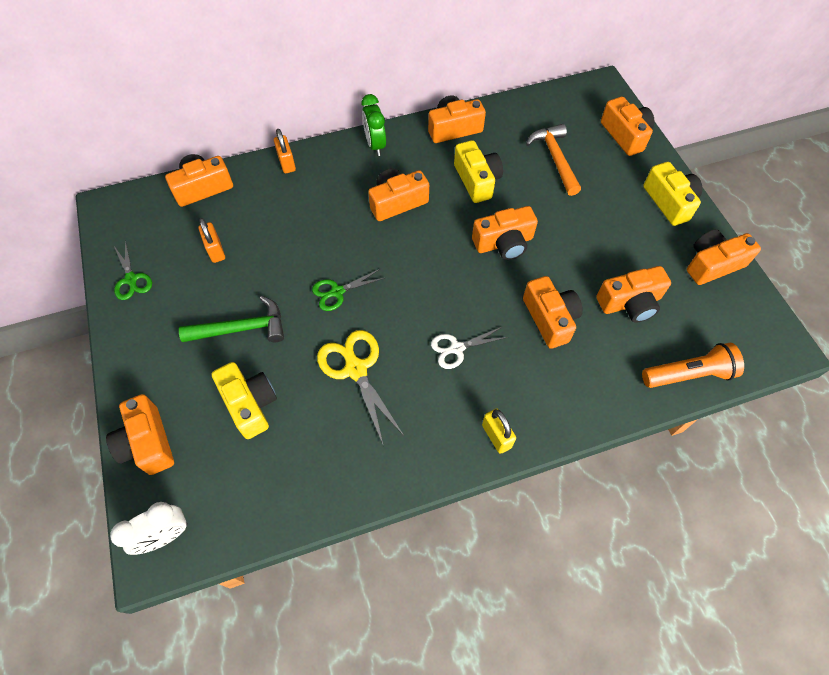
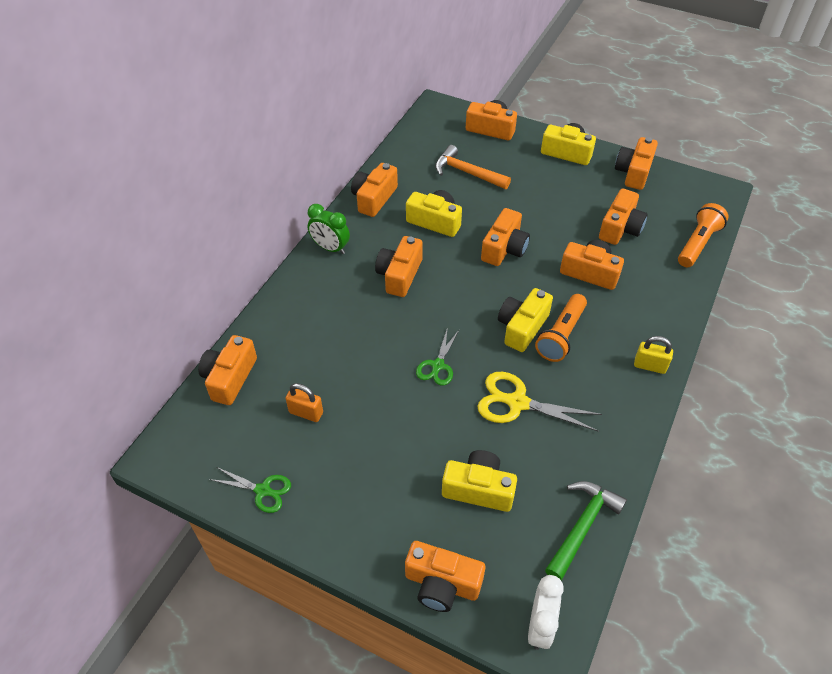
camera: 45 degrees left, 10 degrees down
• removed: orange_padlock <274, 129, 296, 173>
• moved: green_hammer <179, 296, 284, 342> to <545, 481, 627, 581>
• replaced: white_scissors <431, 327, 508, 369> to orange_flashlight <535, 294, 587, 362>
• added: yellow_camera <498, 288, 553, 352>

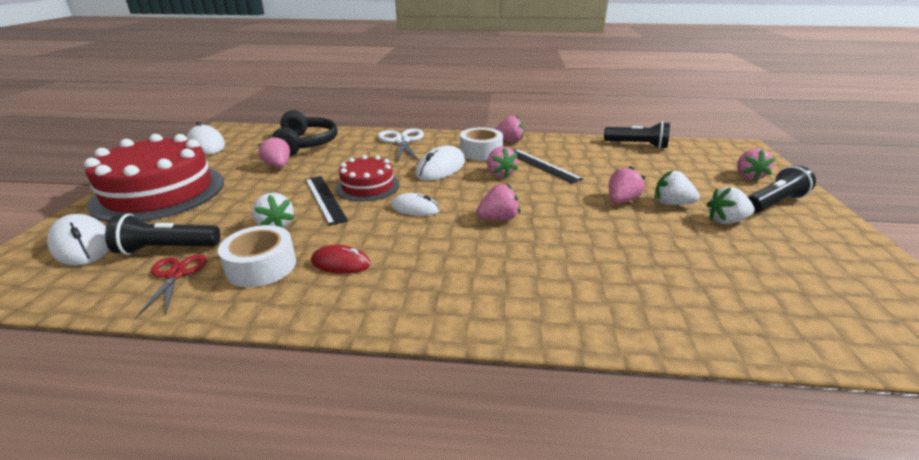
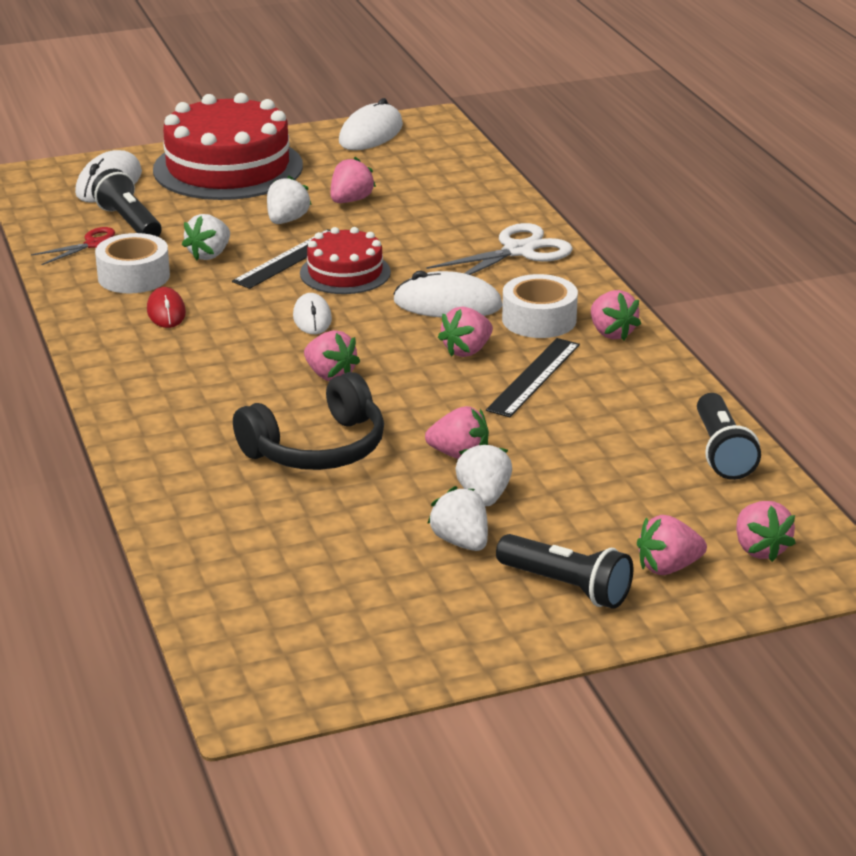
camera: 65 degrees right, 0 degrees up
• moved: black_headphones <272, 110, 338, 157> to <233, 372, 384, 470>
• added: white_strawberry <267, 176, 312, 224>
• added: pink_strawberry <736, 501, 796, 562>

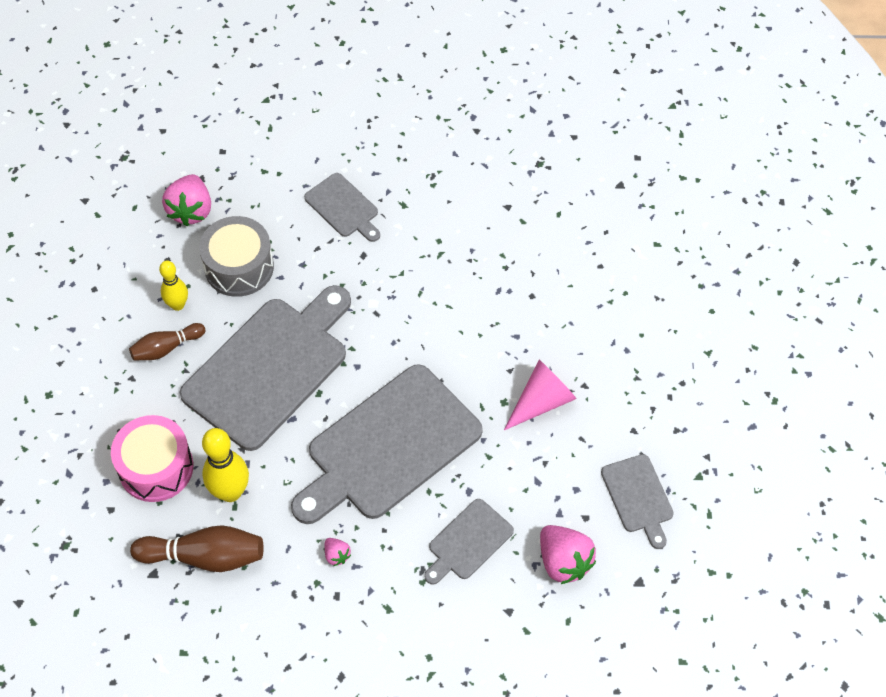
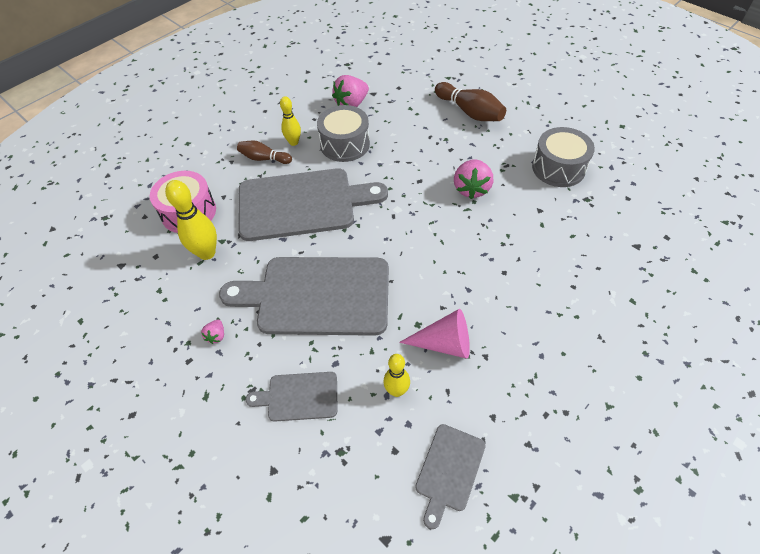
camera: 45 degrees right, 5 degrees down
• removed: grey_cutting_board <304, 173, 380, 242>
• moved: brown_bowling_pin <130, 525, 264, 572> to <435, 82, 506, 121>
• moved: pink_strawberry <540, 525, 596, 584> to <454, 159, 493, 199>
• added: grey_drum <532, 127, 595, 187>
• added: yellow_bowling_pin <383, 354, 410, 397>

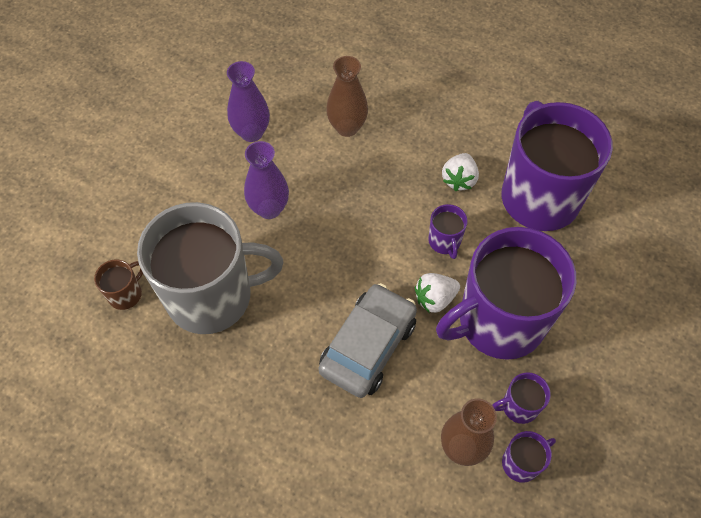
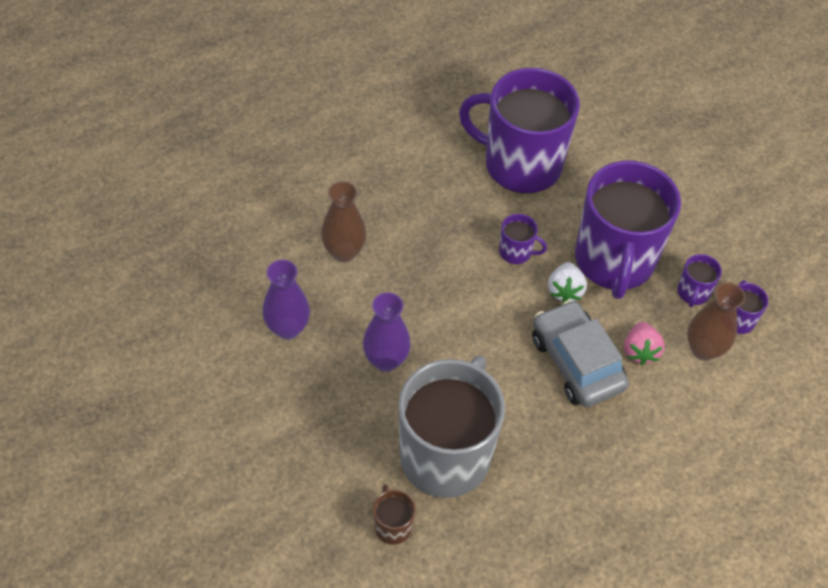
camera: 60 degrees left, 5 degrees down
• removed: white_strawberry <442, 153, 479, 191>
• added: pink_strawberry <624, 322, 665, 365>

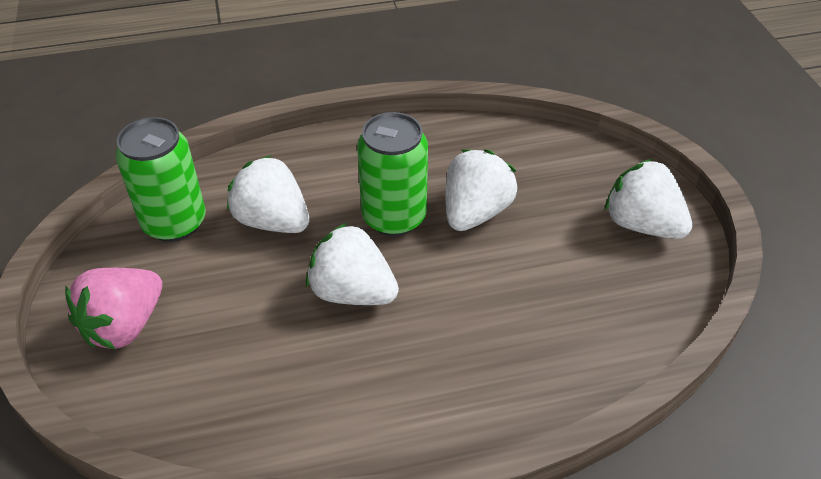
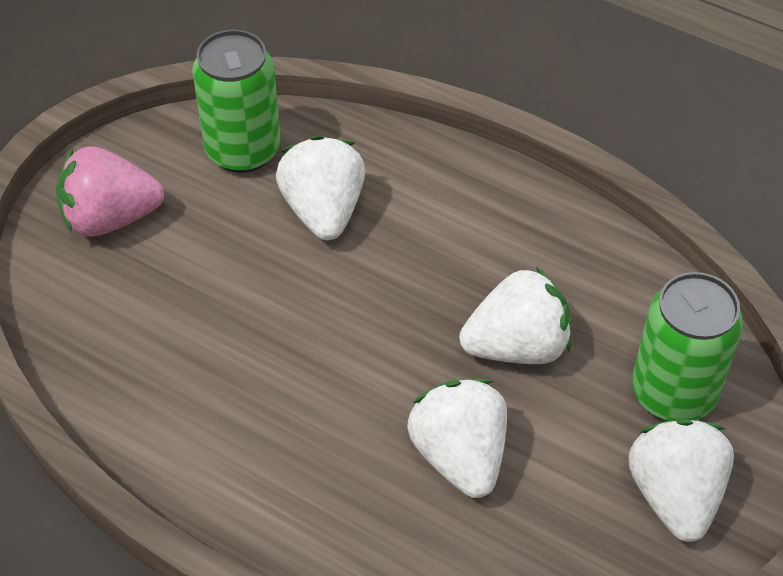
camera: 45 degrees right, 5 degrees up
• moved: green_can <357, 112, 428, 236> to <632, 272, 743, 421>
• moved: white_strawberry <306, 223, 399, 305> to <407, 379, 507, 498>

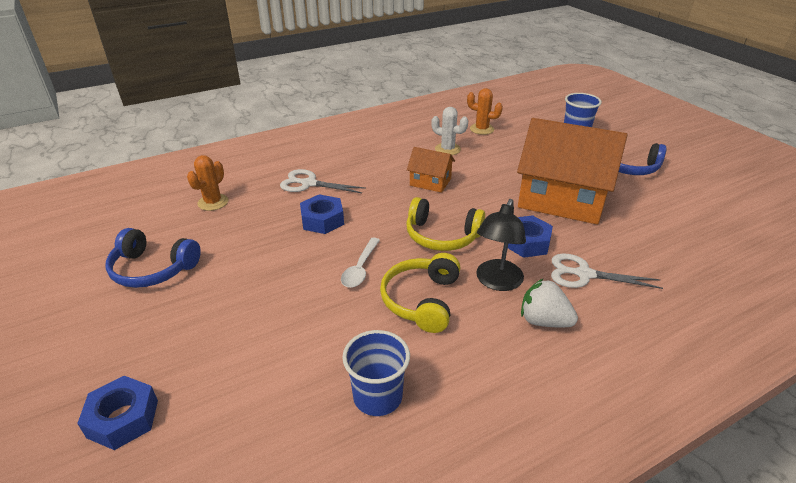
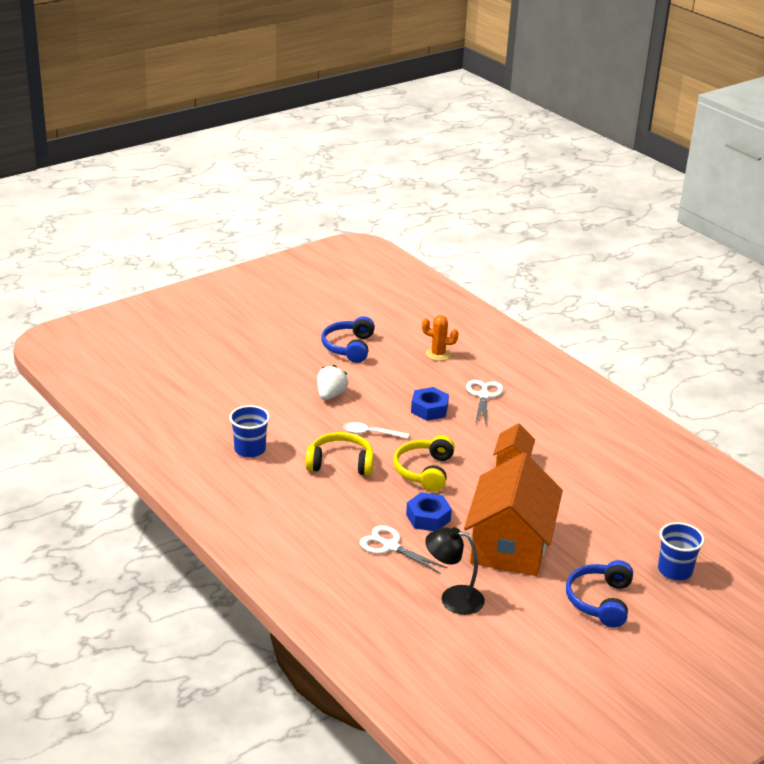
camera: 80 degrees right, 5 degrees down
• removed: orange_cactus <467, 88, 503, 135>
• removed: white_cactus <431, 107, 468, 155>
• moved: black_lamp <476, 199, 526, 291> to <425, 527, 485, 615>
• turned: white_scissors <551, 253, 663, 289> = <360, 525, 448, 574> 60 degrees counterclockwise
• moved: white_strawberry <521, 278, 578, 327> to <317, 365, 348, 400>
• removed: blue_nut <77, 376, 158, 450>

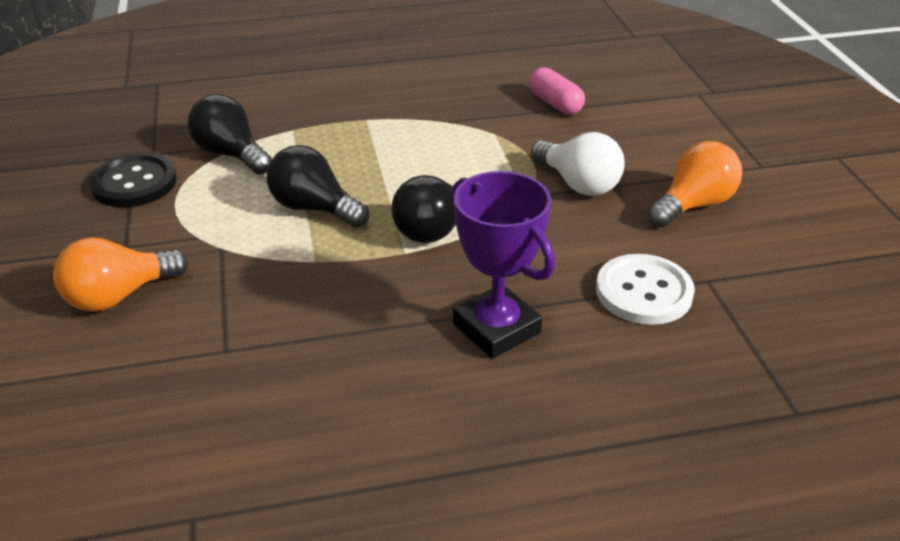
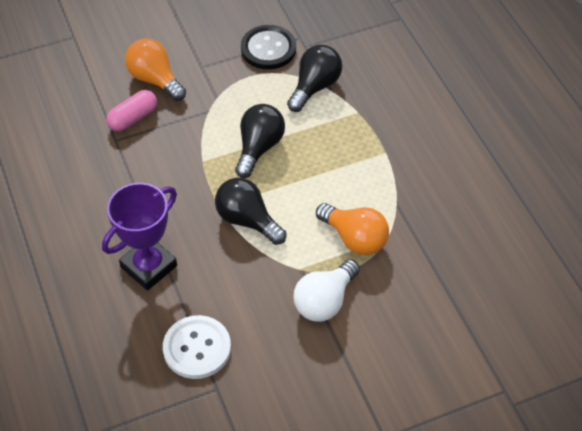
camera: 80 degrees right, 15 degrees up
• moved: pink_capsule <529, 67, 585, 115> to <106, 90, 157, 131>
• moved: orange_light_bulb <647, 141, 742, 227> to <316, 203, 389, 255>

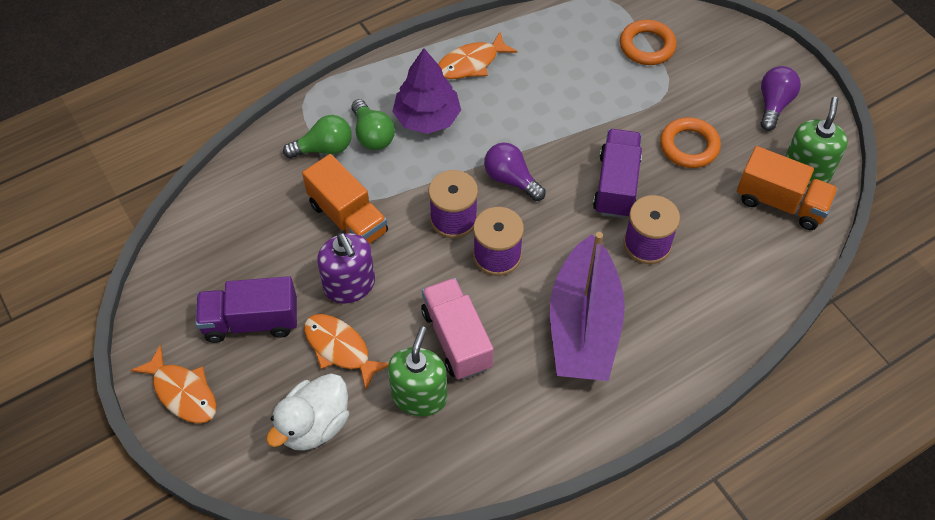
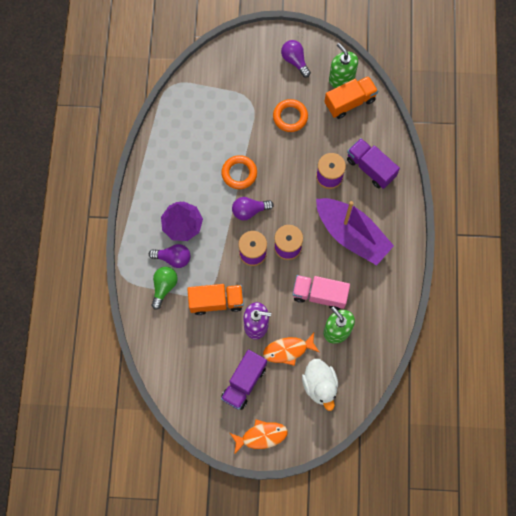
camera: 55 degrees left, 15 degrees up
• moved: orange_ring <620, 20, 677, 65> to <221, 155, 257, 189>
• removed: orange_fish <438, 32, 518, 79>
• recoloured: green_light_bulb <352, 99, 395, 150> to purple_light_bulb <149, 244, 191, 268>
• moved: purple_truck <593, 129, 642, 218> to <347, 138, 400, 189>

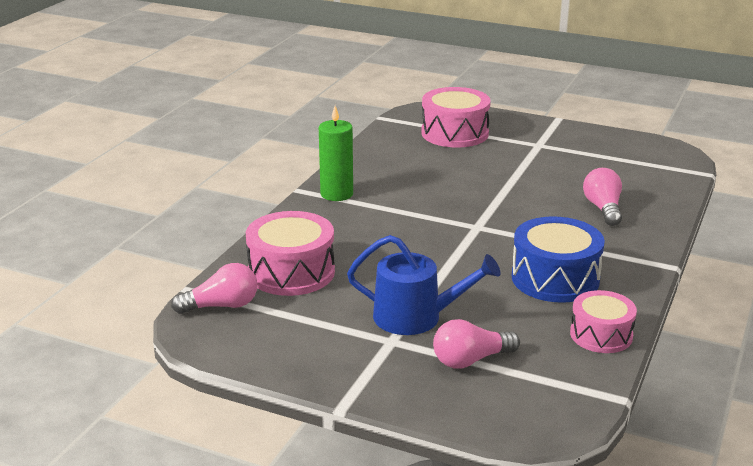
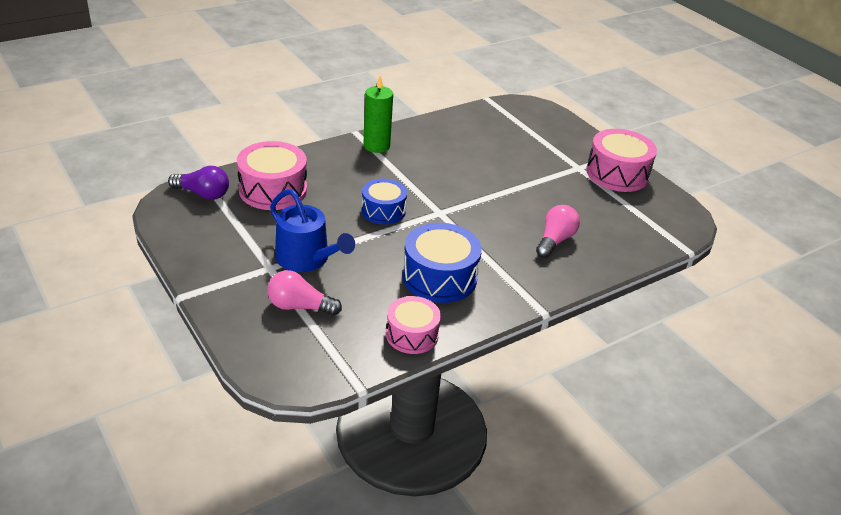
camera: 30 degrees right, 10 degrees up
• moved: pink_drum <421, 87, 491, 148> to <586, 129, 657, 192>
• recoloured: pink_light_bulb <171, 263, 258, 314> to purple_light_bulb <168, 166, 229, 200>
• added: blue_drum <361, 179, 407, 224>

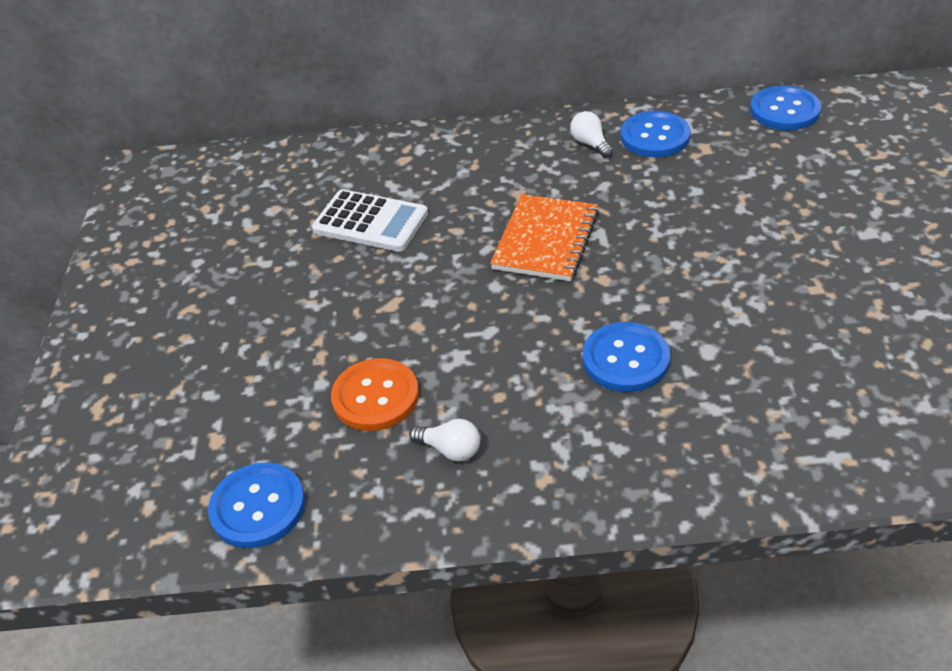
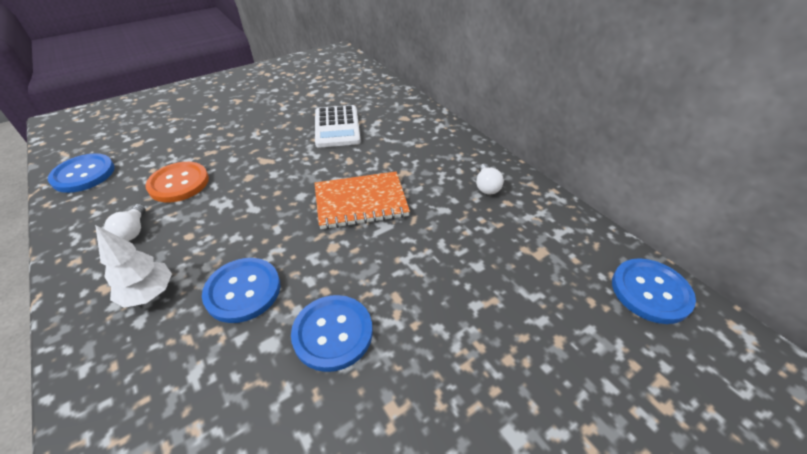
camera: 55 degrees right, 0 degrees up
• turned: white_light_bulb <570, 111, 613, 158> = <476, 164, 504, 195> 150 degrees clockwise
• moved: blue_button <621, 111, 691, 157> to <291, 295, 373, 372>
• added: white_tree <95, 225, 172, 308>

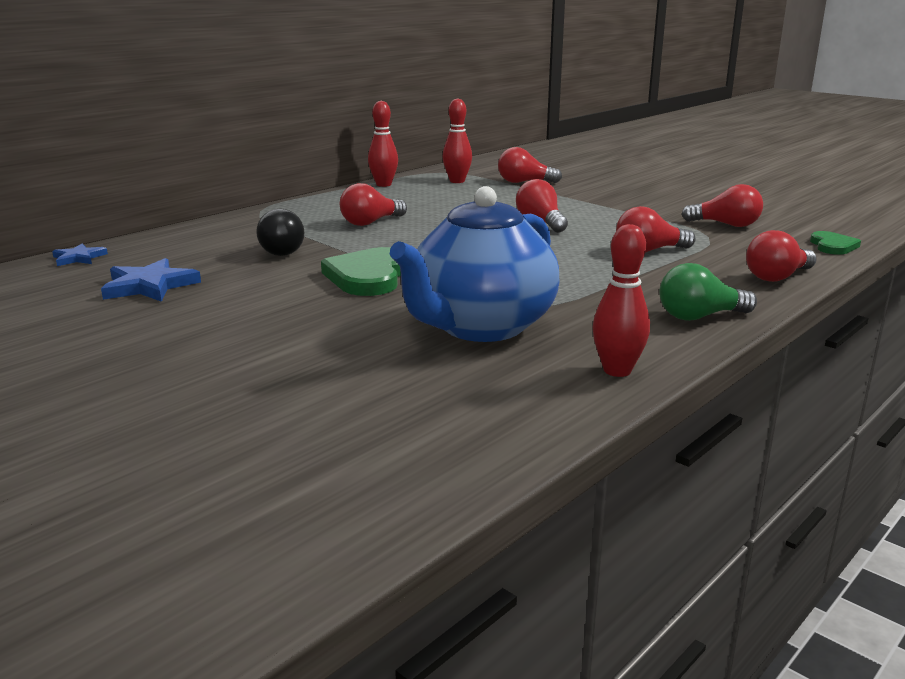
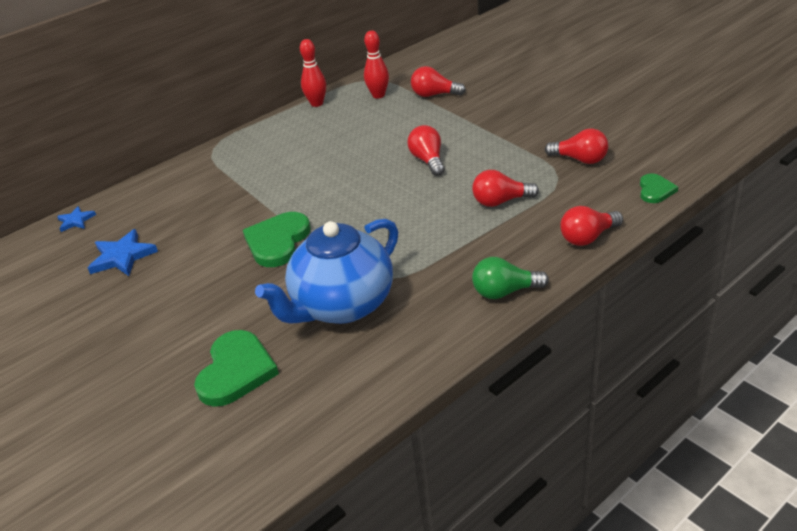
camera: 10 degrees right, 15 degrees up
• removed: red_light_bulb <340, 183, 407, 226>
• removed: black_light_bulb <256, 209, 304, 256>
• removed: red_bowling_pin <593, 224, 650, 377>
• added: green_heart <194, 330, 279, 407>

